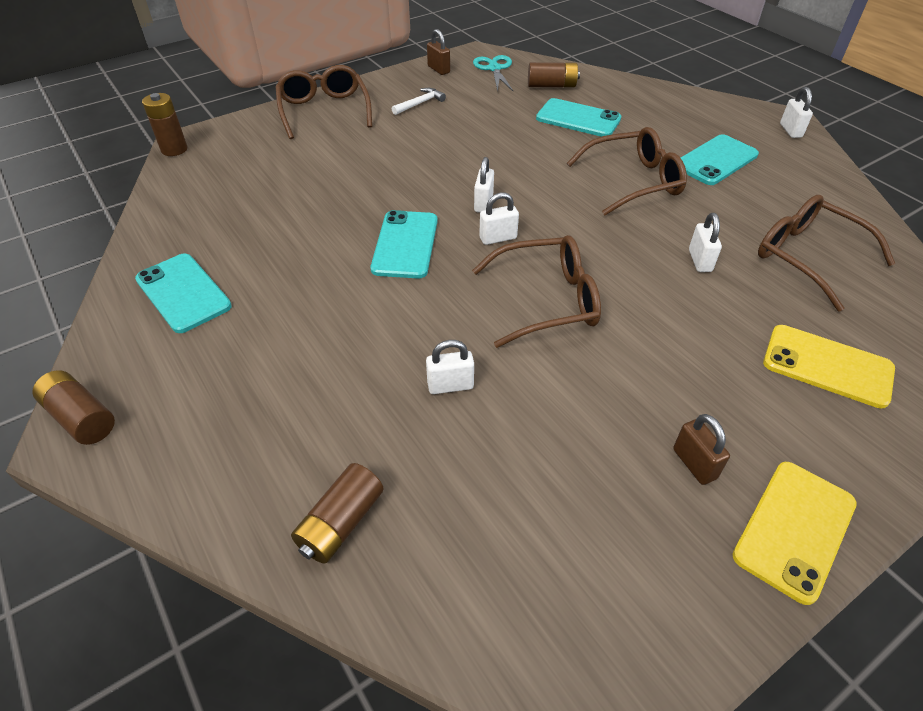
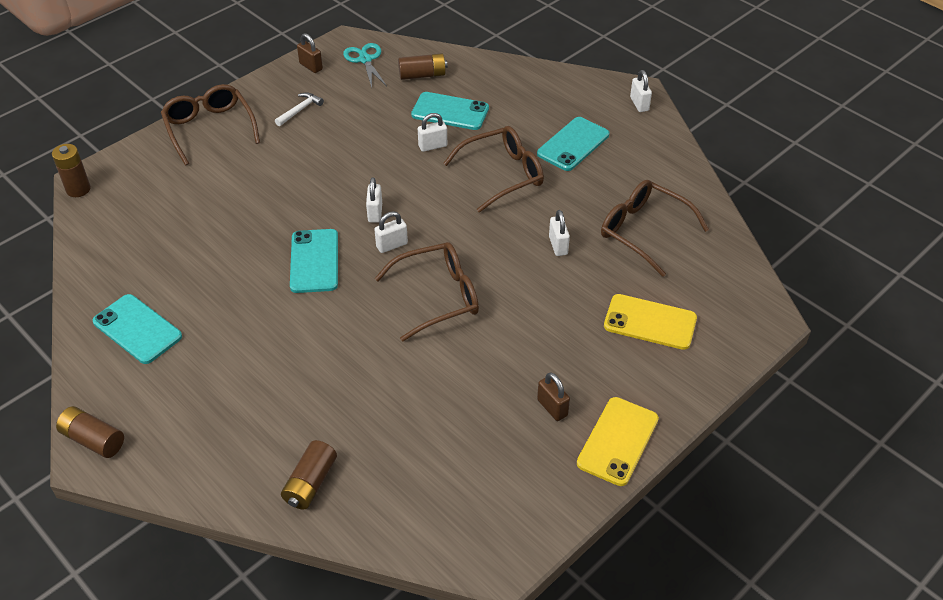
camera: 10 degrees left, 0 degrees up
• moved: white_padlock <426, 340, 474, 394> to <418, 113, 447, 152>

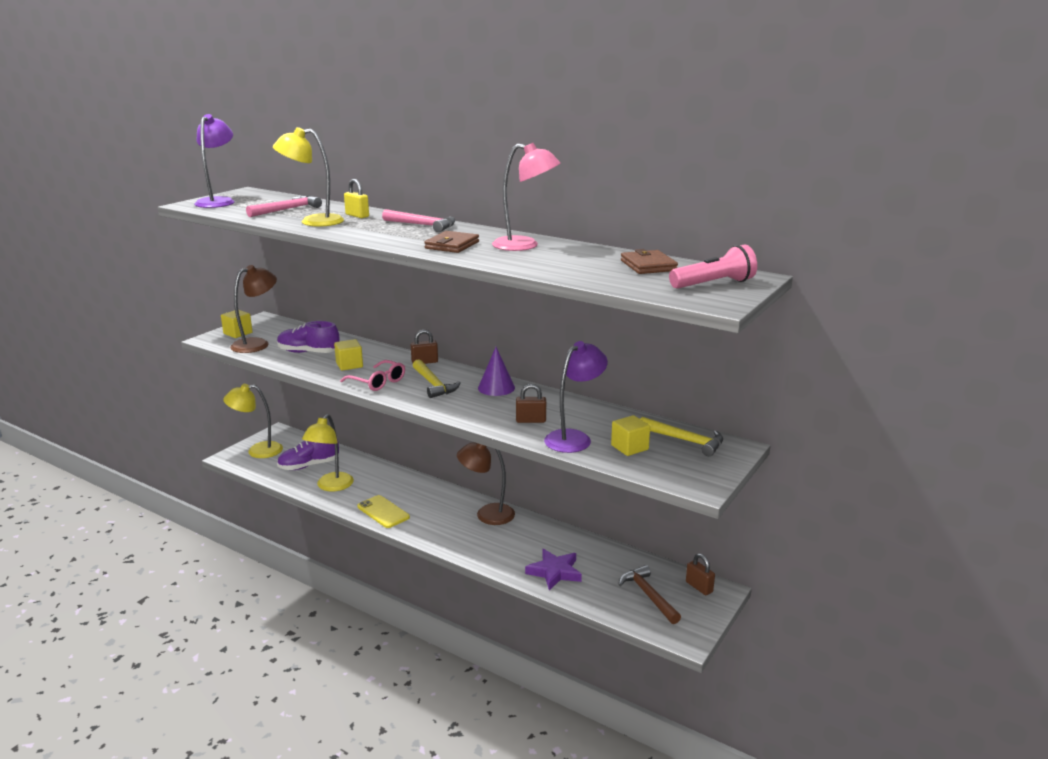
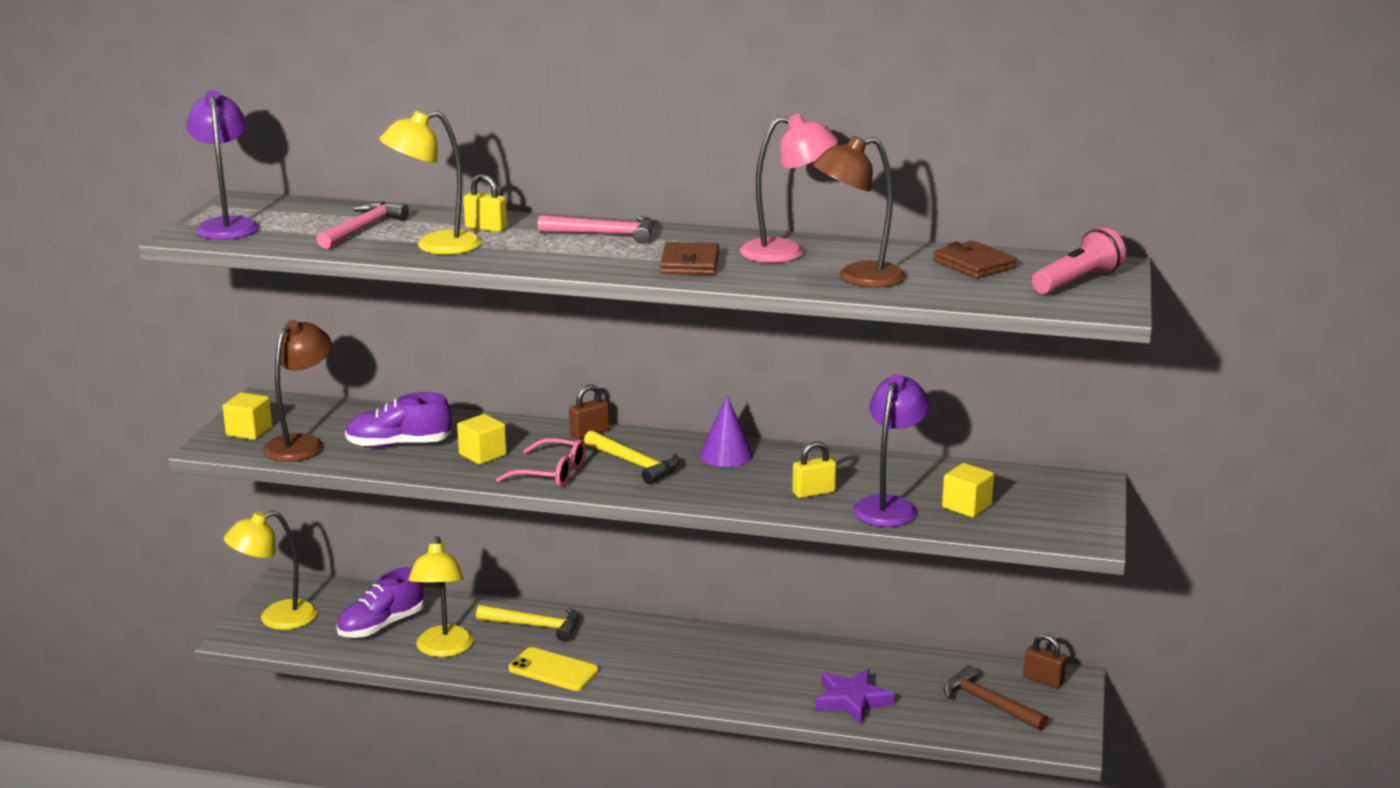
camera: 20 degrees left, 0 degrees up
• recoloured: brown_padlock <516, 384, 546, 423> to yellow_padlock <792, 441, 836, 498>
• moved: yellow_hammer <640, 417, 723, 456> to <476, 605, 579, 642>
• moved: brown_lamp <457, 442, 515, 525> to <813, 136, 906, 288>

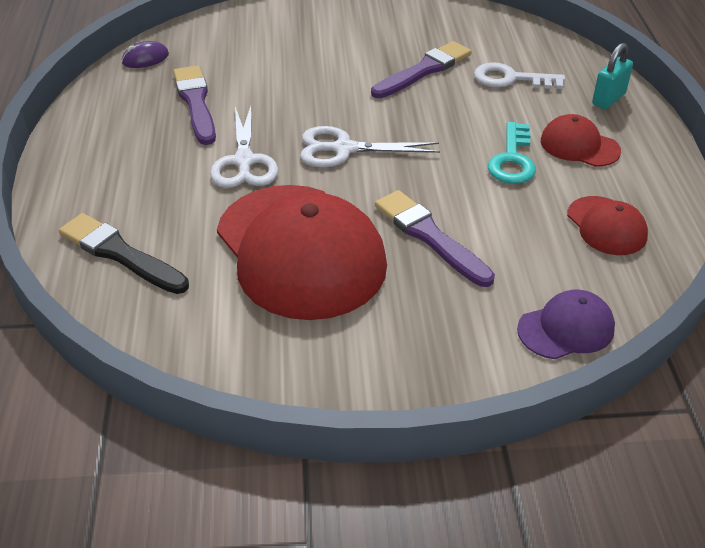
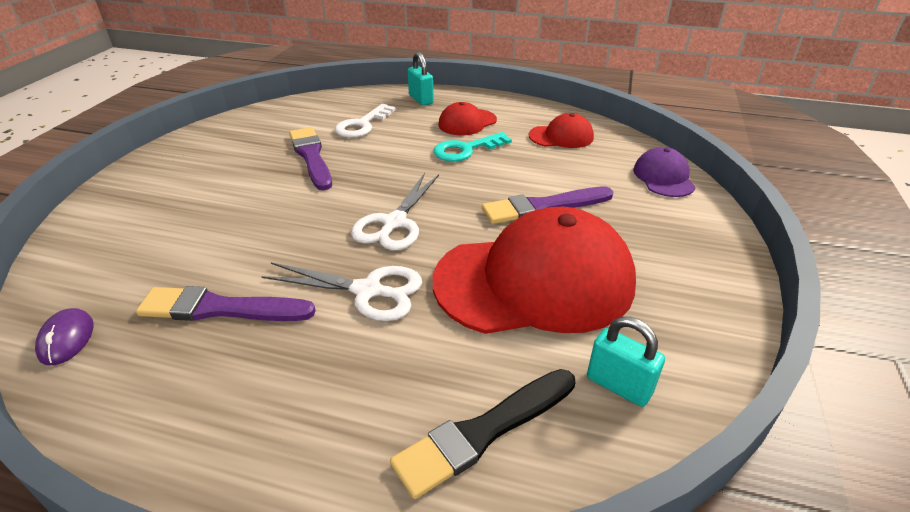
camera: 70 degrees left, 5 degrees down
• turned: turquoise_key <488, 122, 536, 184> = <434, 132, 512, 162> 120 degrees clockwise
• added: turquoise_padlock <587, 317, 665, 407>

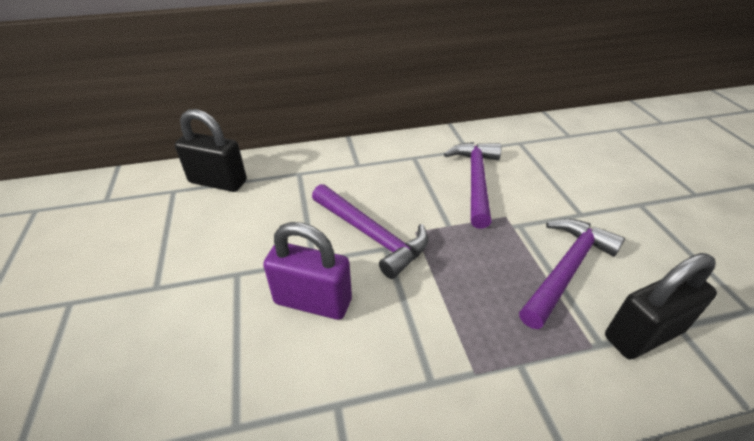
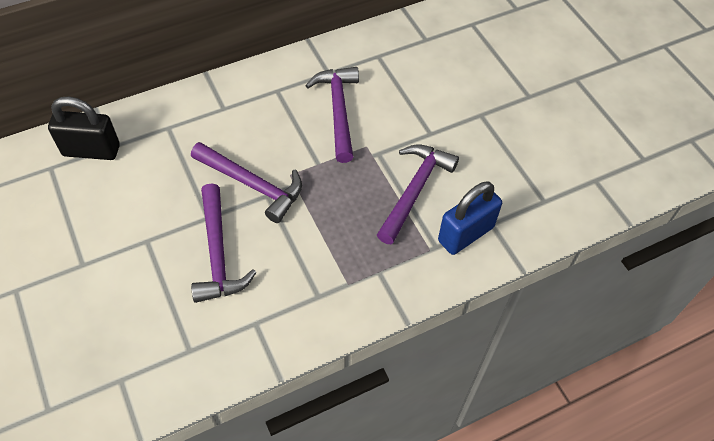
camera: 15 degrees left, 15 degrees up
• replaced: purple_padlock <263, 222, 352, 320> to purple_hammer <191, 183, 257, 303>
• recoloured: black_padlock <605, 253, 717, 360> to blue_padlock <438, 181, 502, 255>

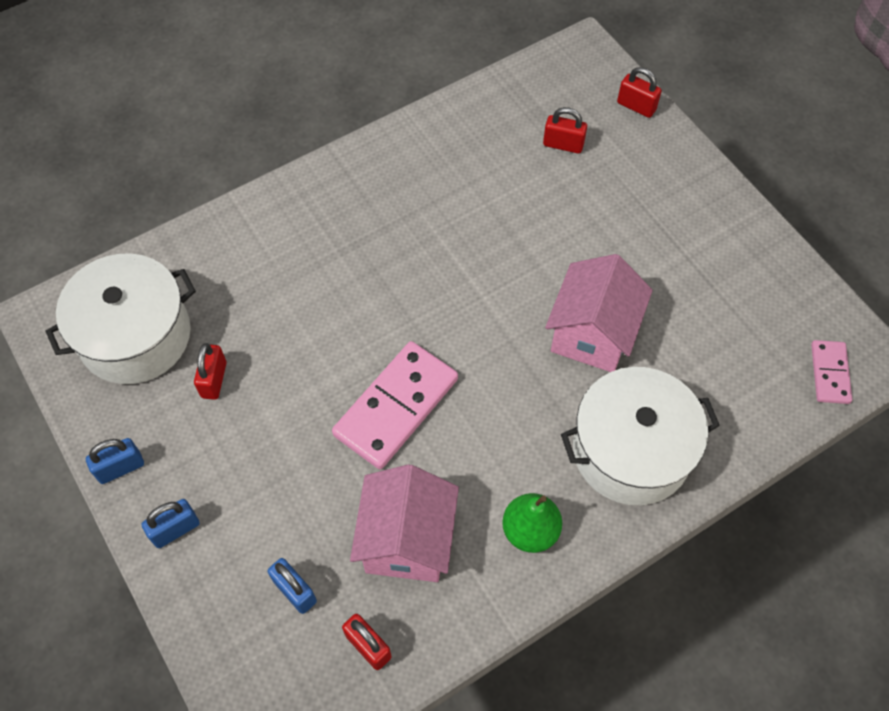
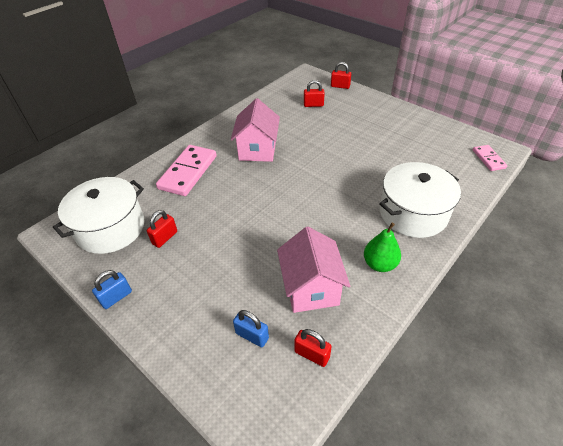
camera: 15 degrees left, 15 degrees down
• moved: pink_house <545, 254, 653, 372> to <231, 98, 280, 162>
• moved: pink_domino <332, 341, 458, 469> to <156, 145, 217, 196>
• turned: red_padlock <194, 343, 227, 400> = <147, 210, 177, 248> 45 degrees clockwise
• removed: blue_padlock <141, 499, 200, 548>

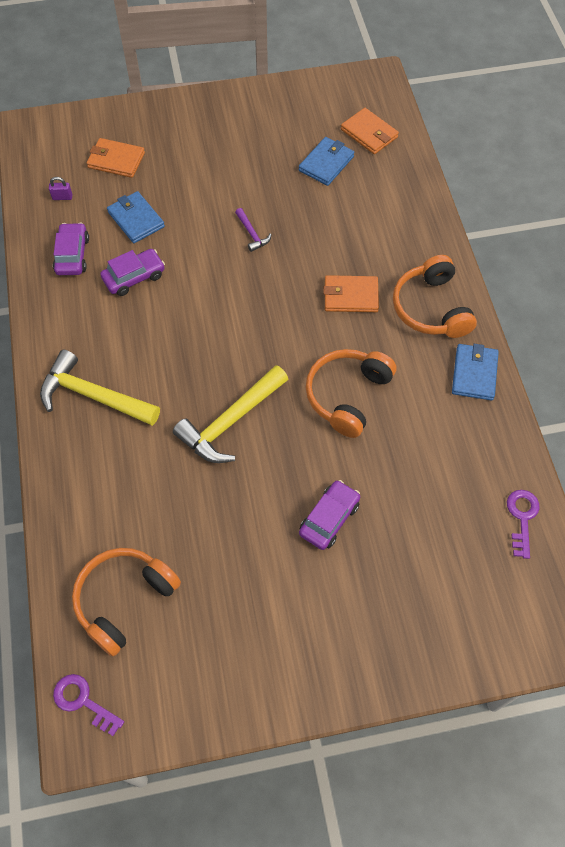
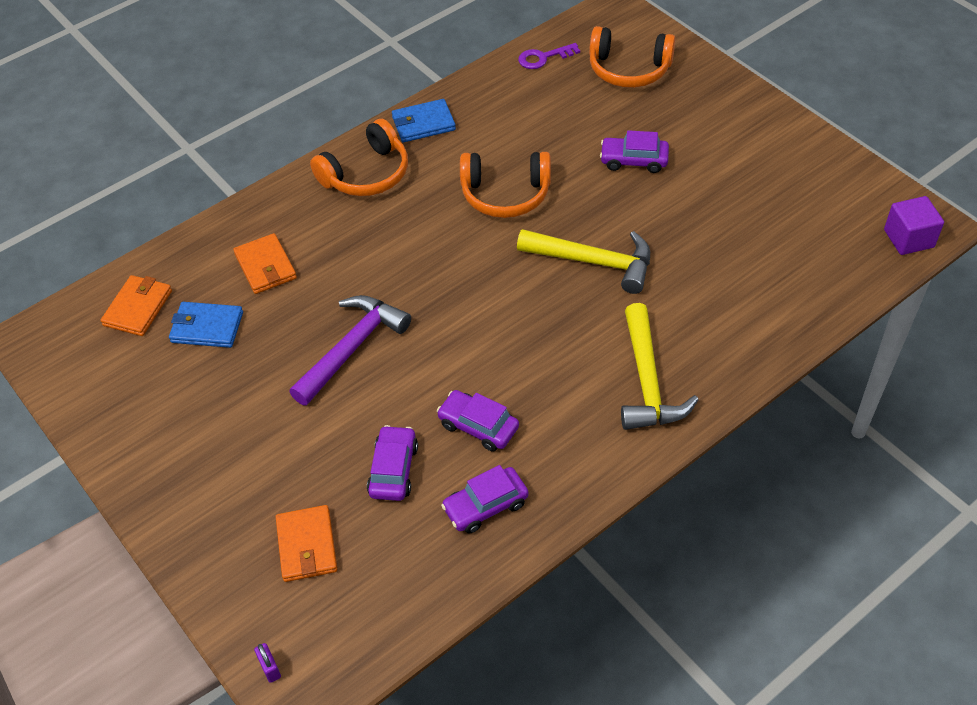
camera: 115 degrees left, 10 degrees down
• moved: purple_padlock <49, 177, 73, 200> to <254, 643, 281, 683>
• replaced: blue_wallet <107, 191, 165, 243> to purple_car <367, 425, 418, 501>
• resized: purple_hammer <235, 208, 272, 252> = <289, 295, 411, 406> x2.15
• moved: orange_wallet <324, 275, 379, 312> to <233, 233, 297, 294>
• moved: orange_headphones <72, 548, 181, 656> to <589, 26, 676, 88>
• replaced: purple_key <53, 674, 124, 736> to purple_cube <884, 196, 944, 255>

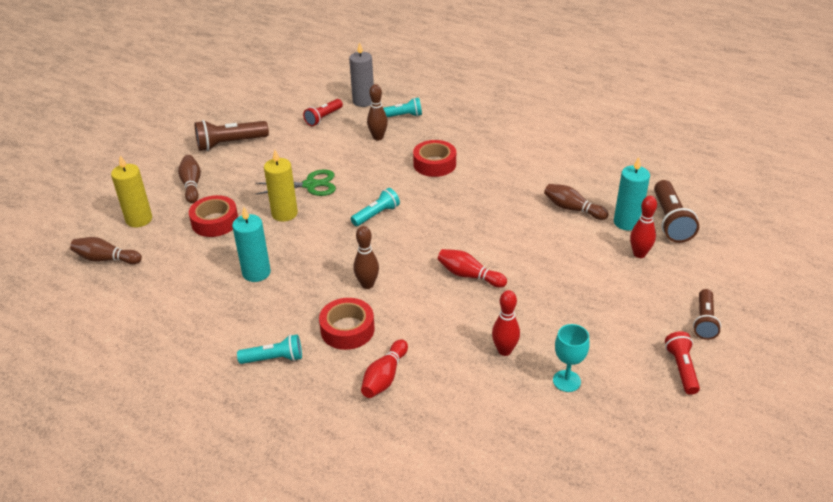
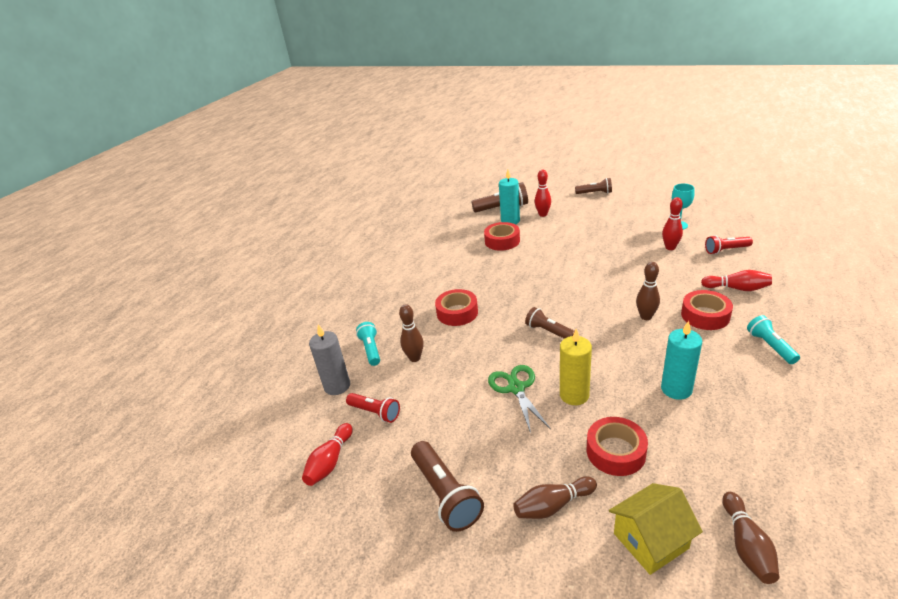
camera: 95 degrees left, 5 degrees down
• replaced: yellow_candle <111, 155, 152, 227> to yellow_house <609, 483, 703, 575>
• replaced: brown_bowling_pin <544, 184, 609, 220> to red_tape <484, 222, 520, 251>
• recoloured: turquoise_flashlight <351, 188, 400, 226> to brown_flashlight <525, 307, 575, 339>
• moved: red_bowling_pin <438, 249, 507, 288> to <302, 423, 353, 486>
• moved: red_flashlight <665, 331, 700, 395> to <705, 235, 753, 254>

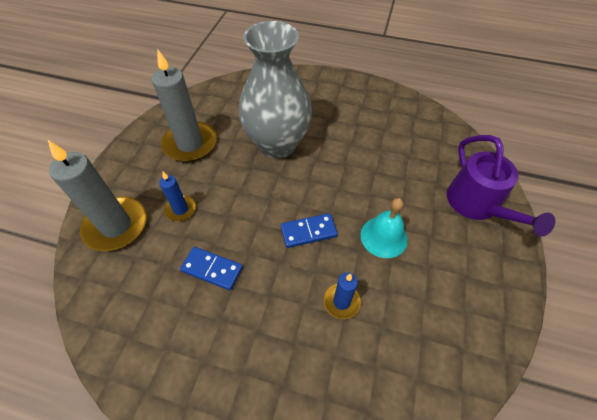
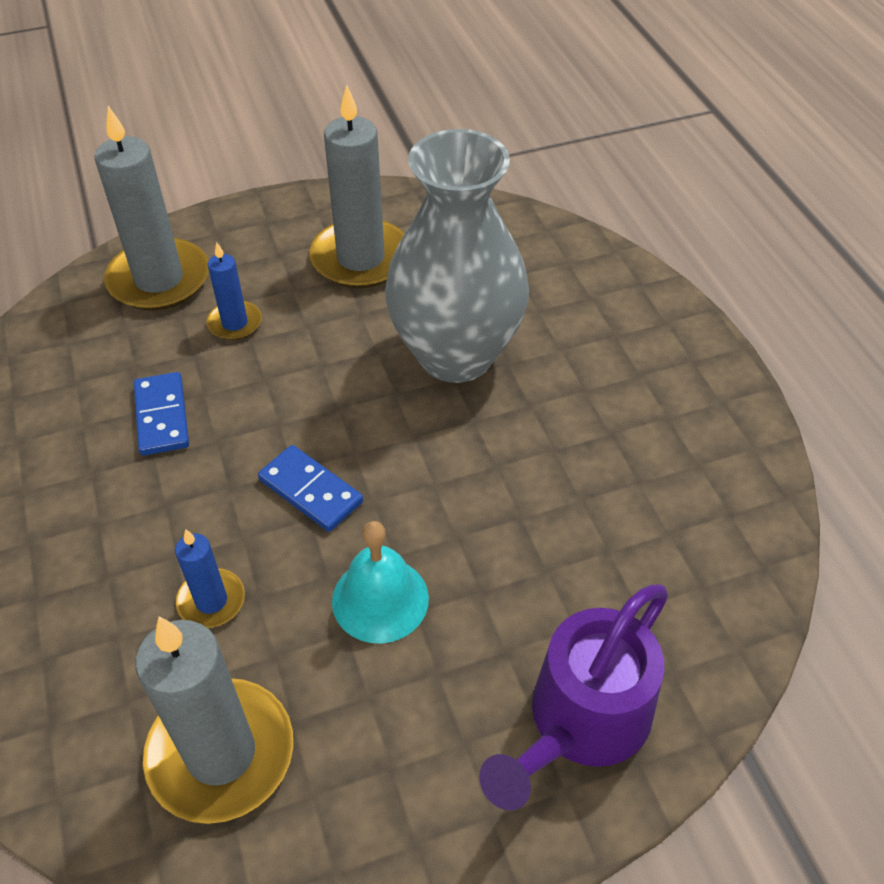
camera: 55 degrees right, 5 degrees down
• added: grey_candle <135, 617, 293, 824>

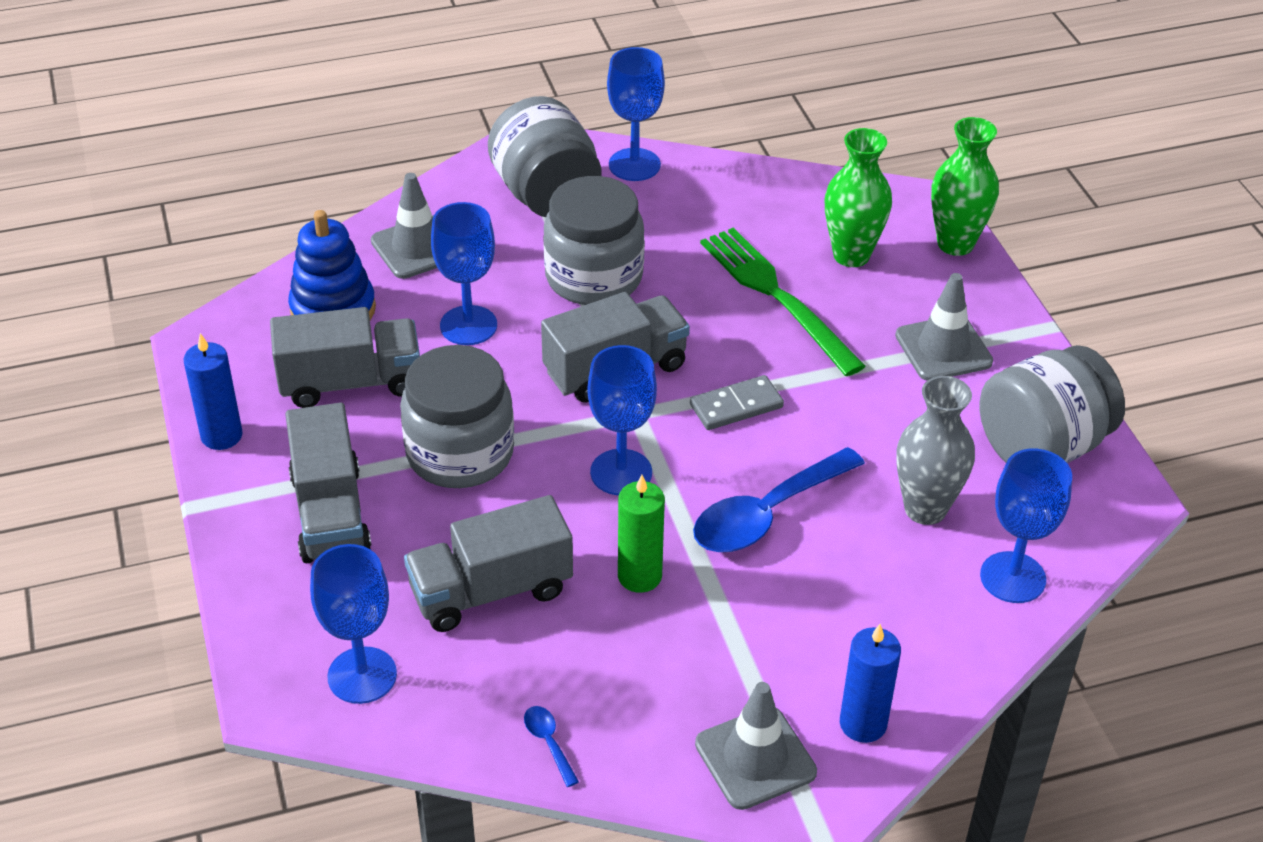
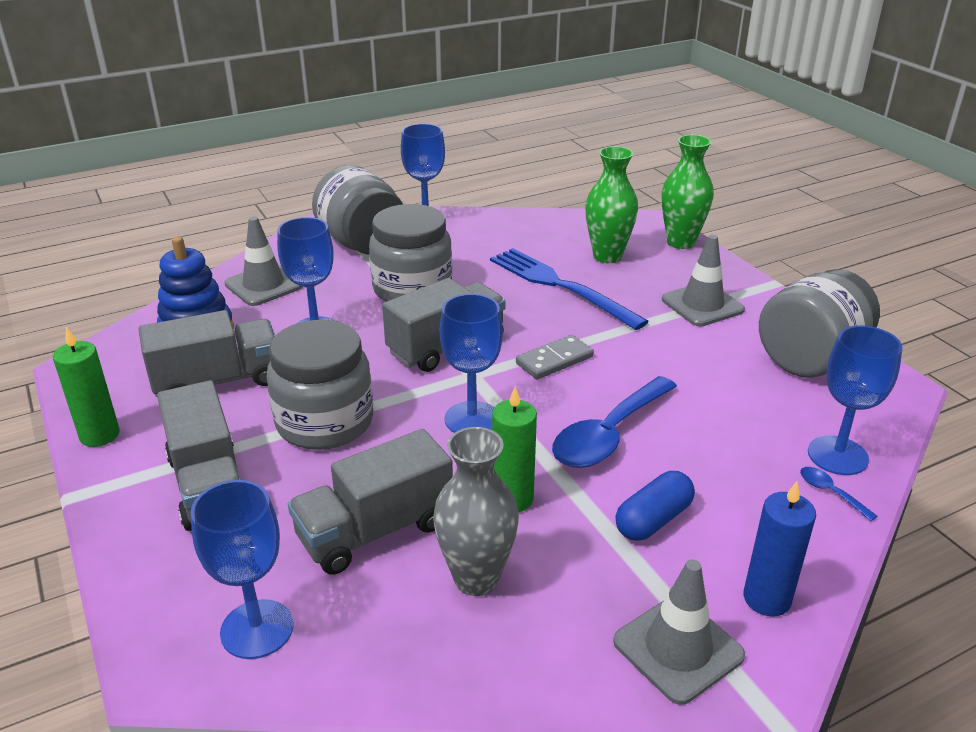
camera: 10 degrees left, 10 degrees down
• recoloured: green_fork <700, 227, 866, 376> to blue_fork <490, 248, 649, 330>
• recoloured: blue_candle <184, 333, 243, 450> to green_candle <53, 327, 120, 447>
• moved: grey_vase <896, 376, 975, 525> to <433, 427, 519, 596>
• moved: blue_spoon <524, 706, 579, 787> to <800, 467, 877, 521>
• added: blue_capsule <615, 471, 695, 541>

